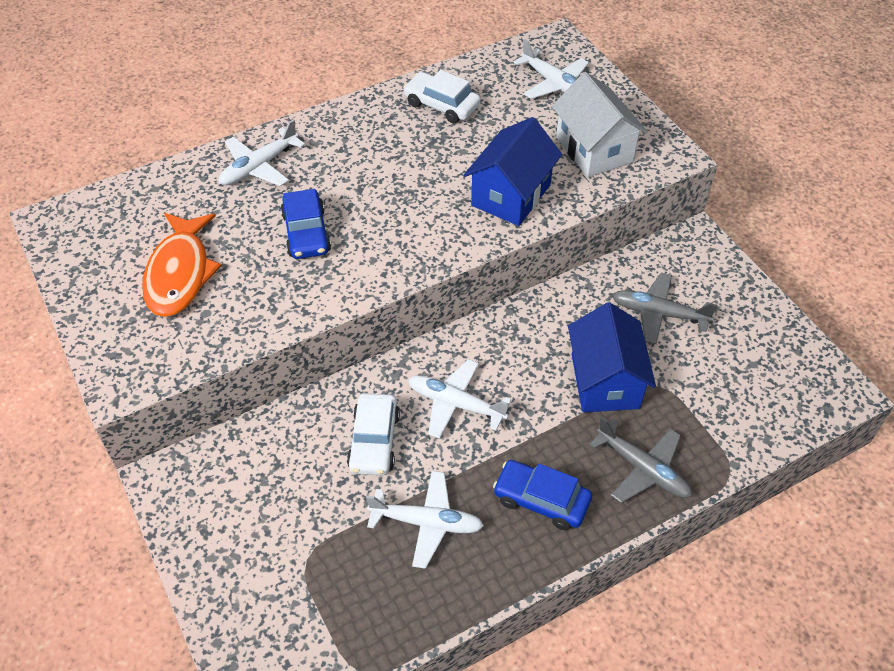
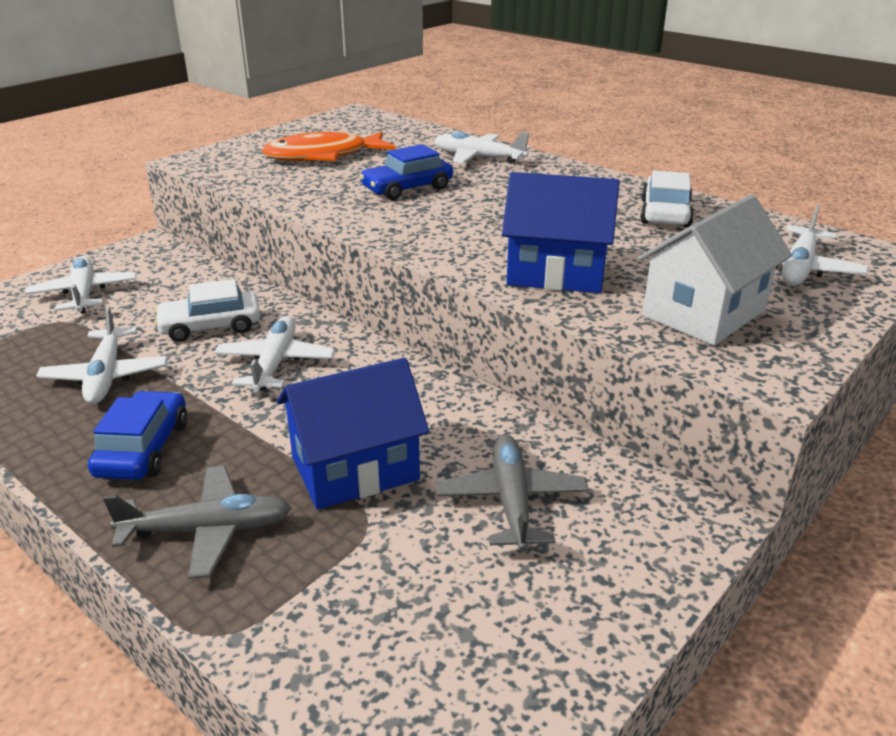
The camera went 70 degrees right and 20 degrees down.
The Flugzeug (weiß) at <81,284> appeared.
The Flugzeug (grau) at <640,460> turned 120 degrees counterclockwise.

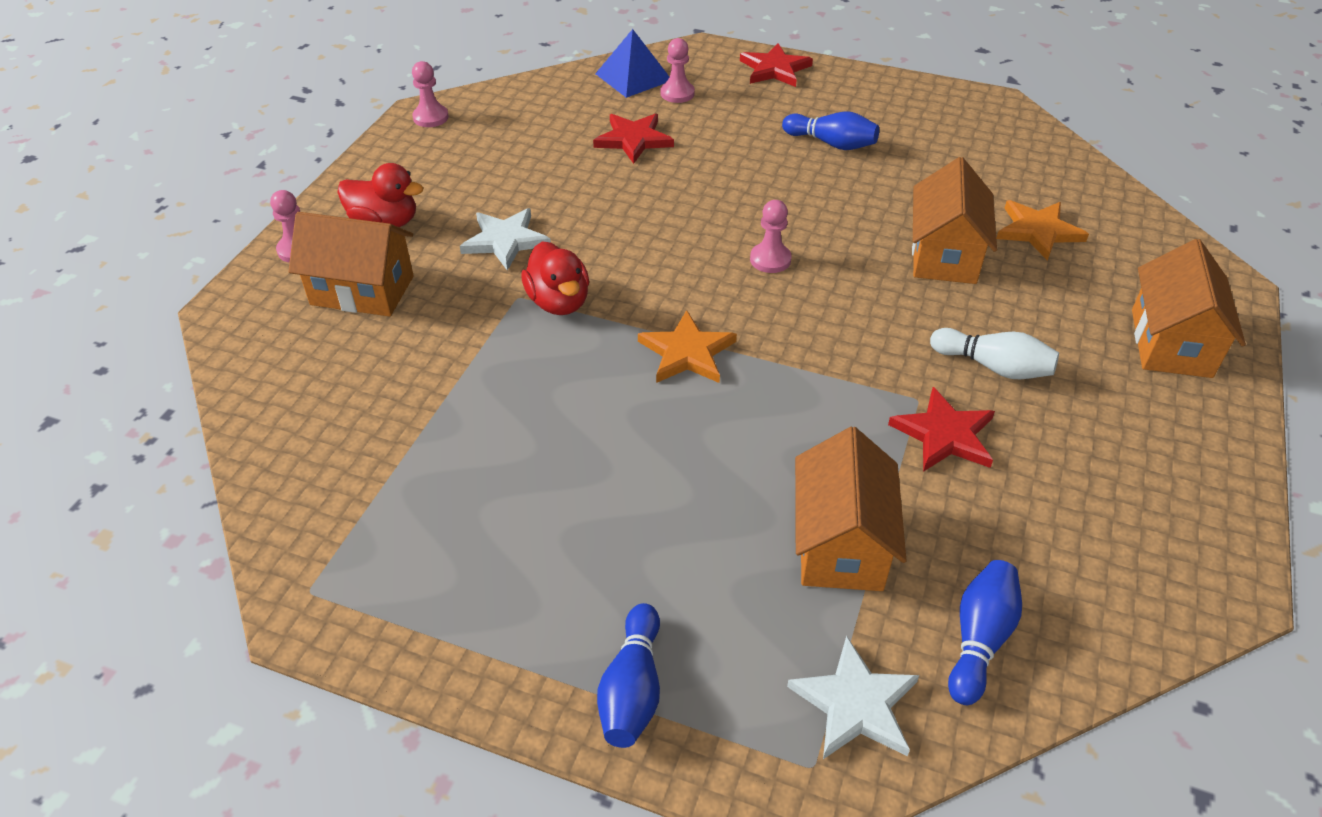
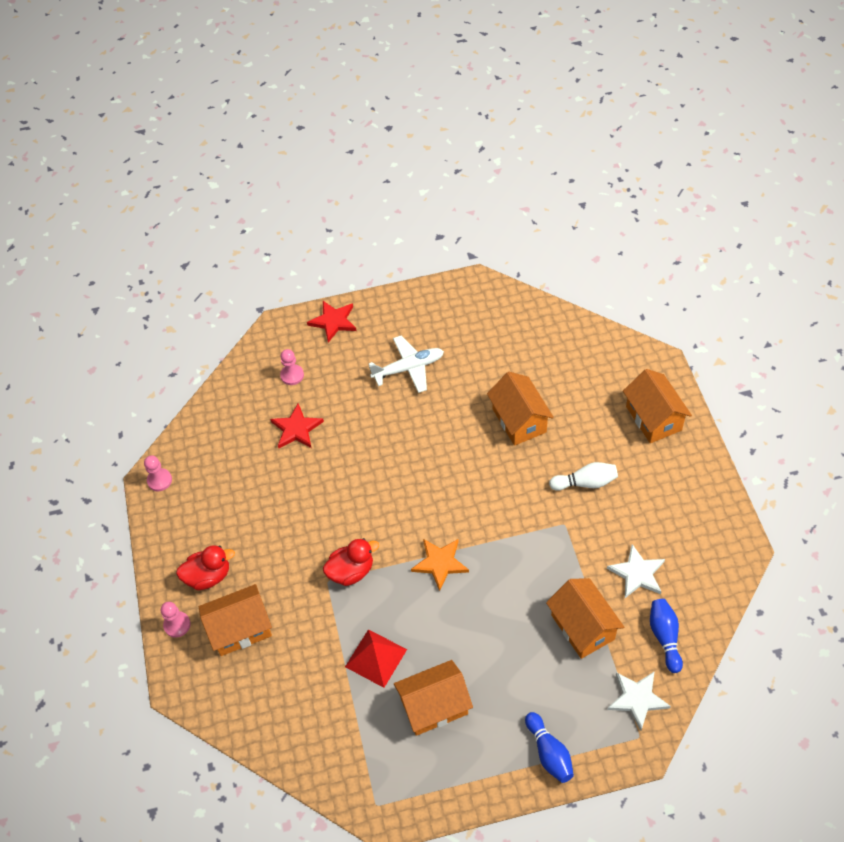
The camera went 30 degrees left and 10 degrees up.
The Ente (rot) at <555,278> turned 60 degrees counterclockwise.
The Pyramide (rot) at <376,658> appeared.
The Bowlingkegel (blau) at <830,131> was replaced by the Flugzeug (weiß) at <406,364>.
The Haus (orange) at <433,698> appeared.
The Stern (weiß) moved from <505,239> to <636,571>.
The Pyramide (blau) at <632,63> disappeared.
The Bauer (rosa) at <771,236> disappeared.
The Stern (rot) at <941,429> disappeared.
The Stern (orange) at <1042,230> disappeared.

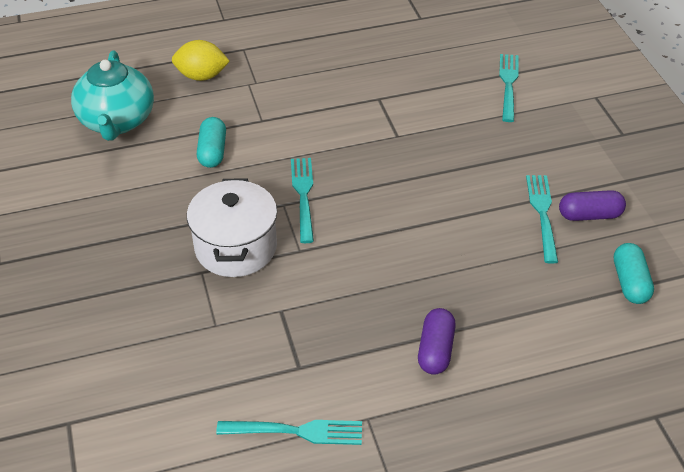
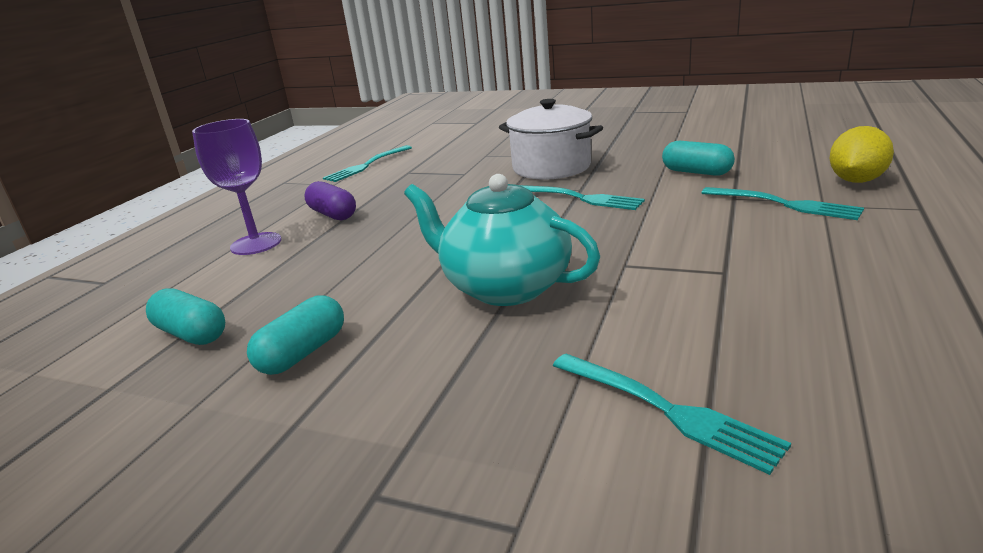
The camera went 130 degrees right and 20 degrees down.
The Kelch (lila) at <237,187> appeared.
The Kapsel (lila) at <592,205> became the Kapsel (türkis) at <295,335>.
The Teekanne (türkis) moved from <112,95> to <502,240>.
The Gabel (türkis) moved from <542,219> to <783,203>.

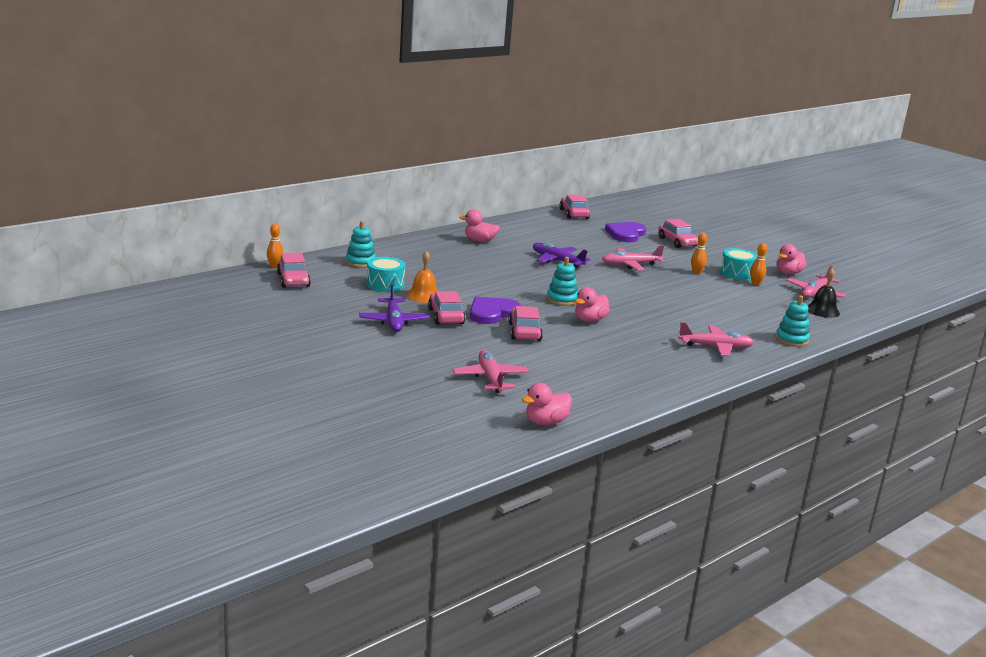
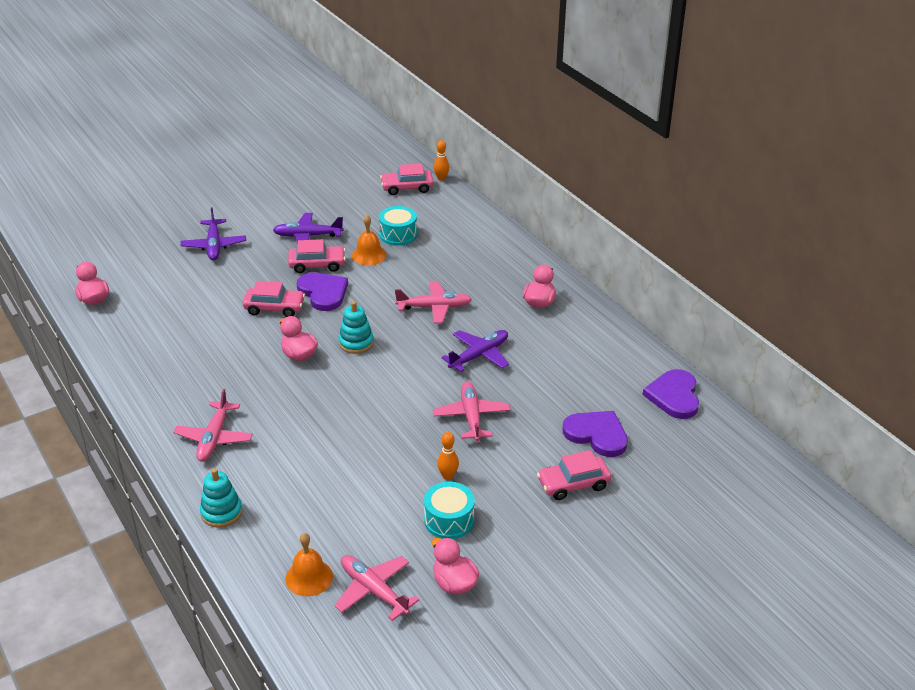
The camera went 100 degrees right and 15 degrees up.
The Flugzeug (lila) at <213,233> appeared.
The Glocke (schwarz) at <824,293> became the Glocke (orange) at <309,564>.
The Flugzeug (rosa) moved from <491,371> to <433,302>.
The Auto (rosa) at <574,207> was replaced by the Herz (lila) at <671,394>.
The Stapelspielzeug (türkis) at <361,244> disappeared.
The Bowlingkegel (orange) at <758,264> disappeared.

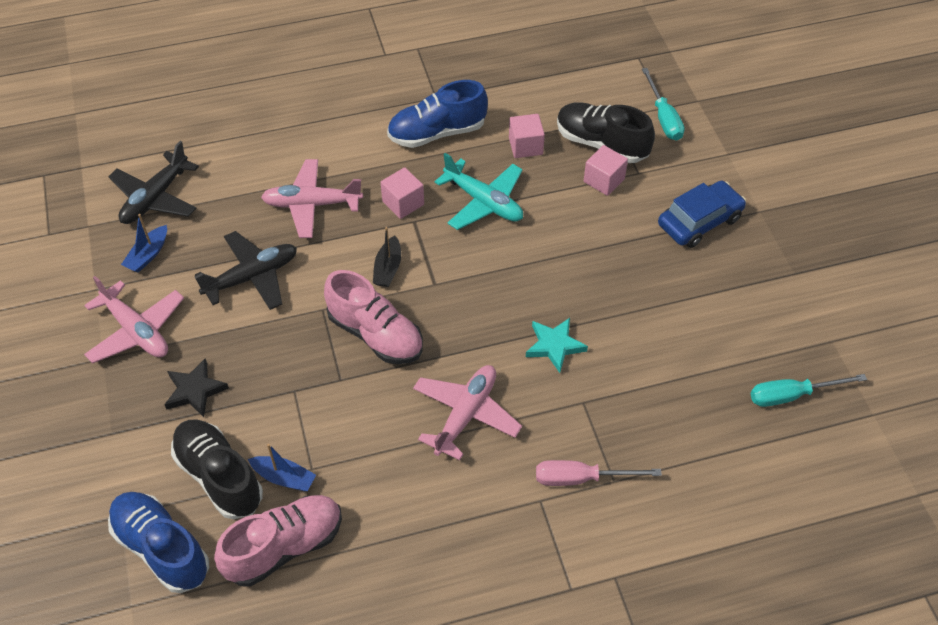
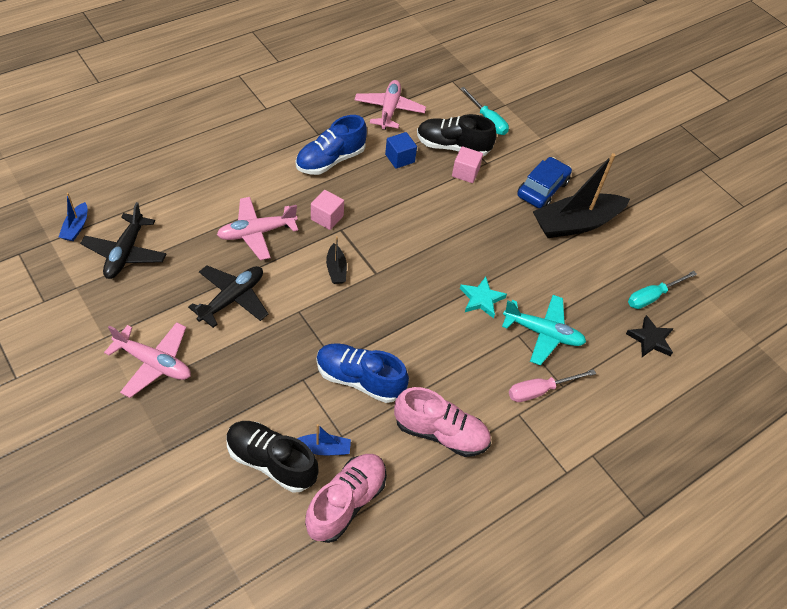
The camera went 25 degrees left and 0 degrees up.
The Boot (blau) moved from <144,243> to <73,217>.
The Schuh (blau) moved from <158,542> to <362,373>.
The Flugzeug (rosa) moved from <467,413> to <390,105>.
The Kubus (rosa) at <527,136> became the Kubus (blau) at <401,150>.
The Schuh (rosa) moved from <373,317> to <442,422>.
The Flugzeug (türkis) moved from <479,191> to <544,330>.
The Boot (schwarz) at <581,195> appeared.
The Stern (schwarz) moved from <196,387> to <650,336>.

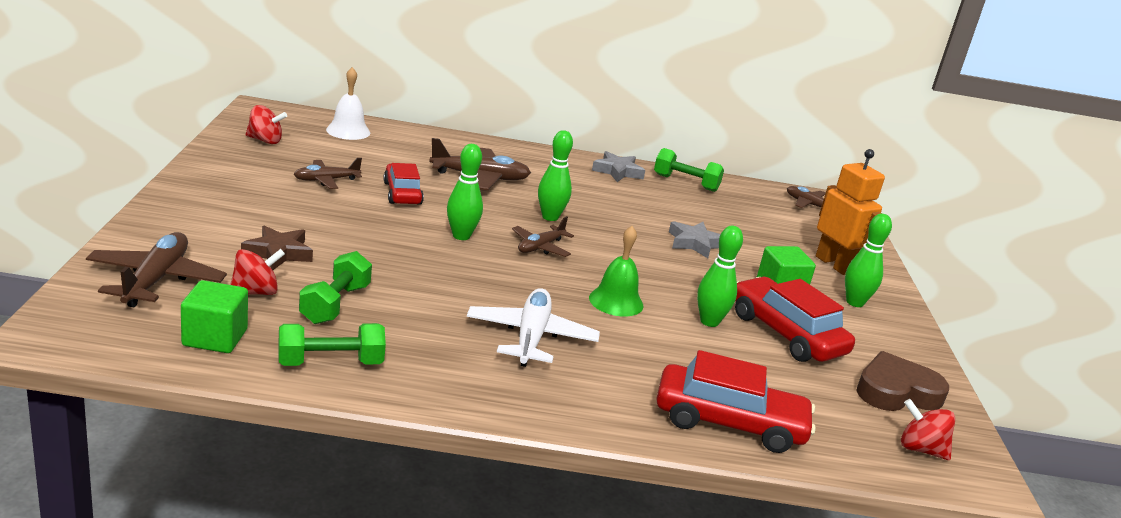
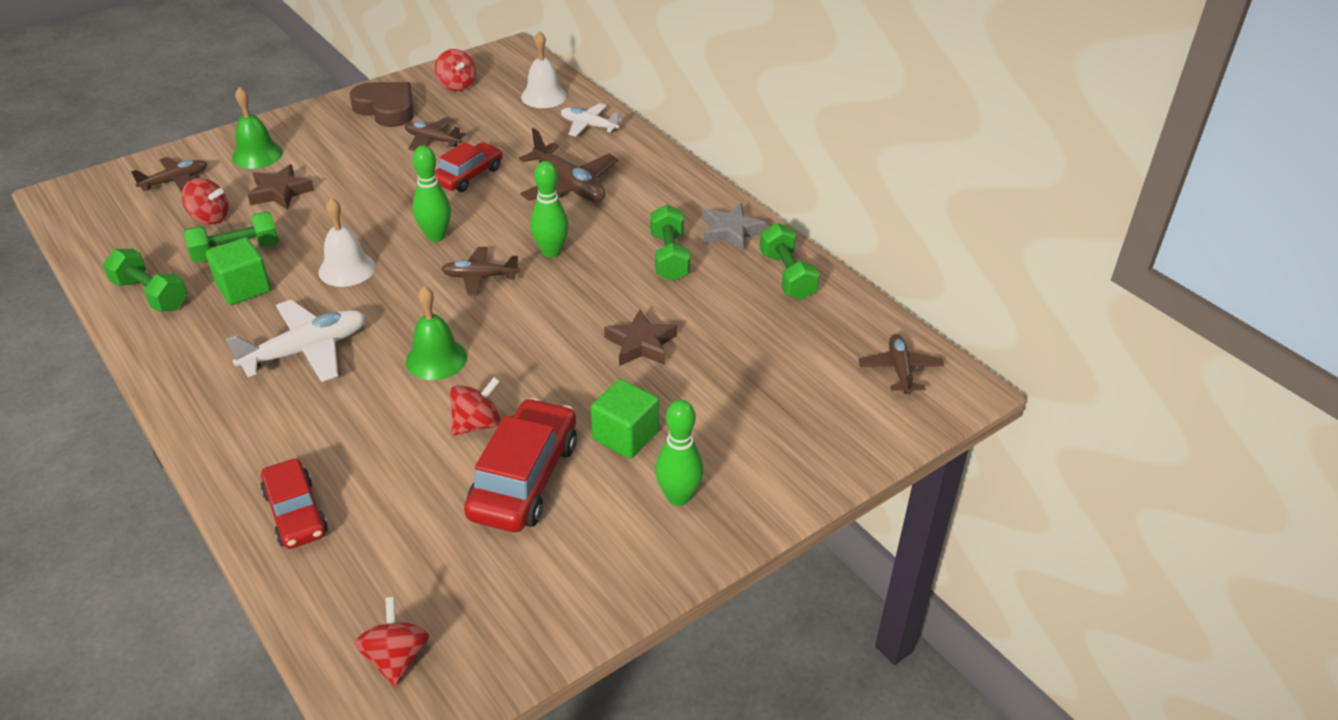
The camera went 55 degrees right and 15 degrees up.
The Flugzeug (braun) at <156,269> changed to 0.62 times the size.
The Kubus (grün) moved from <214,316> to <238,271>.
The Glocke (grün) at <257,128> appeared.
The Auto (rot) at <736,401> changed to 0.65 times the size.
The Glocke (weiß) at <347,242> appeared.
The Herz (braun) moved from <902,381> to <381,104>.
The Bowlingkegel (grün) at <720,276> was replaced by the Kreisel (rot) at <475,406>.
The Flugzeug (weiß) at <592,120> appeared.
The Stern (grau) at <695,239> became the Stern (braun) at <640,338>.
The Hantel (grün) at <670,242> appeared.
The Roboter (orange) at <850,212> disappeared.

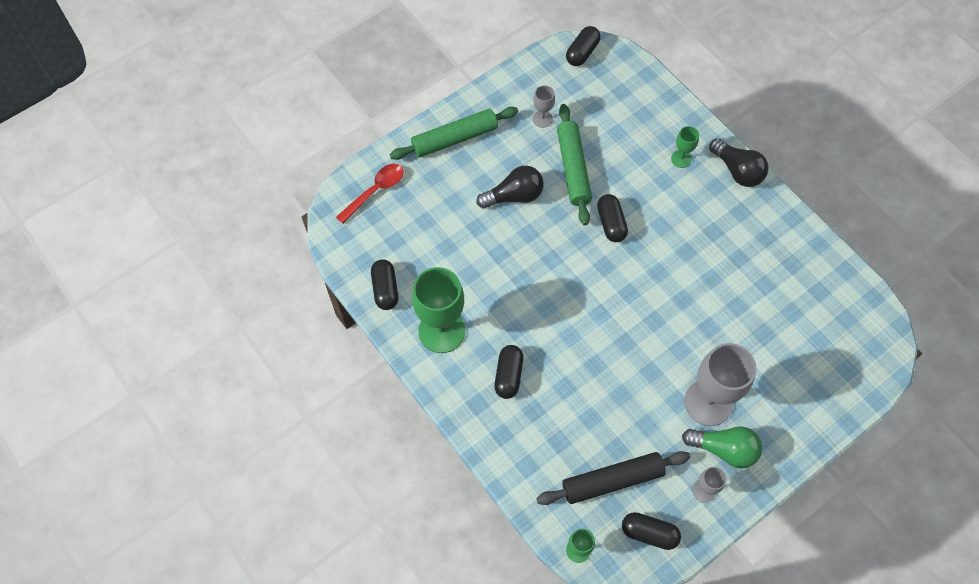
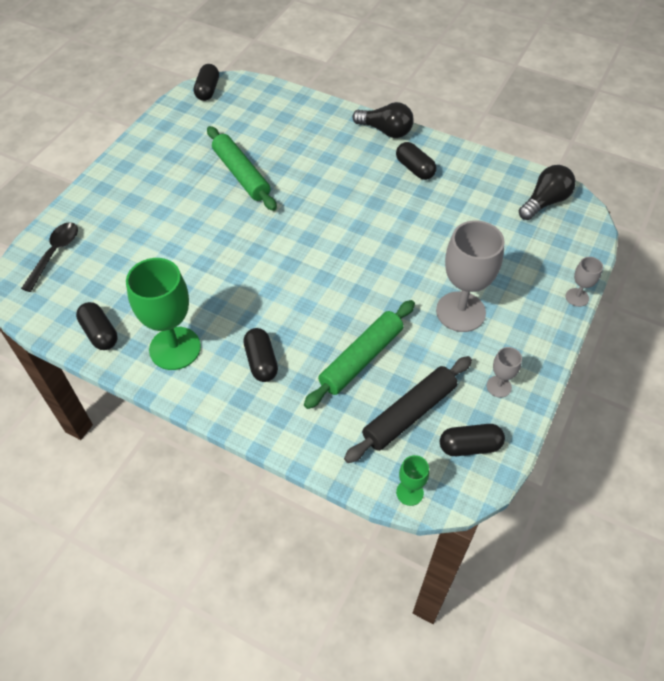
The camera went 25 degrees left and 10 degrees down.
The Löffel (rot) at <370,194> became the Löffel (schwarz) at <49,257>.
The Nudelholz (grün) moved from <454,133> to <359,354>.
The Kapsel (schwarz) moved from <612,218> to <416,161>.
The Glühbirne (schwarz) moved from <510,187> to <547,192>.
The Kelch (grau) moved from <544,106> to <584,282>.
The Kelch (grün) at <685,147> disappeared.
The Glühbirne (grün) at <722,447> disappeared.

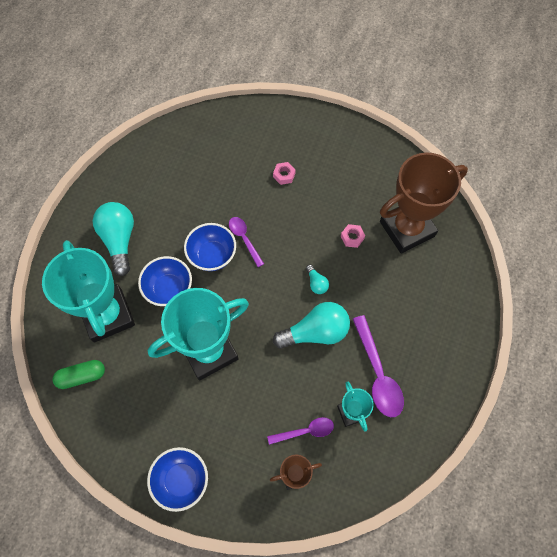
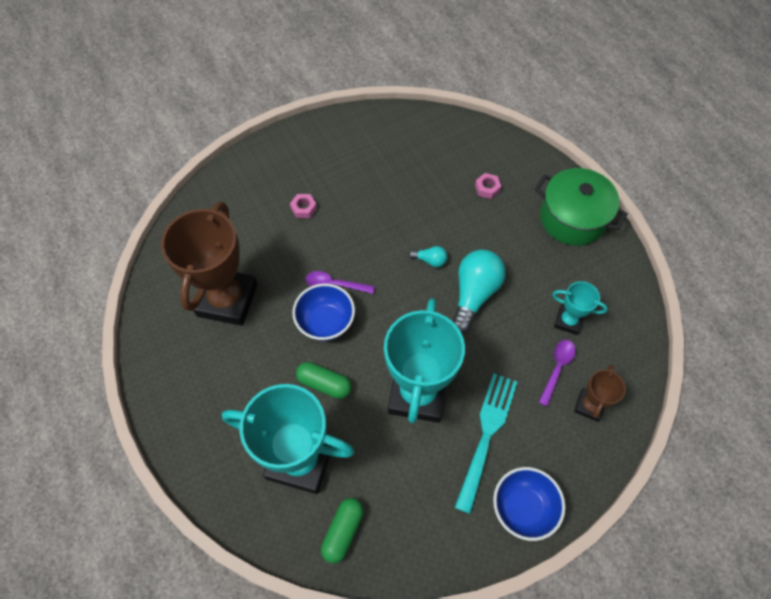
The camera went 50 degrees left and 5 degrees down.
The Pokal (braun) moved from <424,203> to <209,264>.
The Schüssel (blau) at <165,281> was replaced by the Kapsel (grün) at <324,380>.
The Gabel (türkis) at <486,443> appeared.
The Sechskantmutter (rosa) moved from <353,236> to <488,186>.
The Kochtopf (grün) at <581,207> appeared.
The Glühbirne (türkis) at <113,239> disappeared.
The Löffel (lila) at <378,366> disappeared.

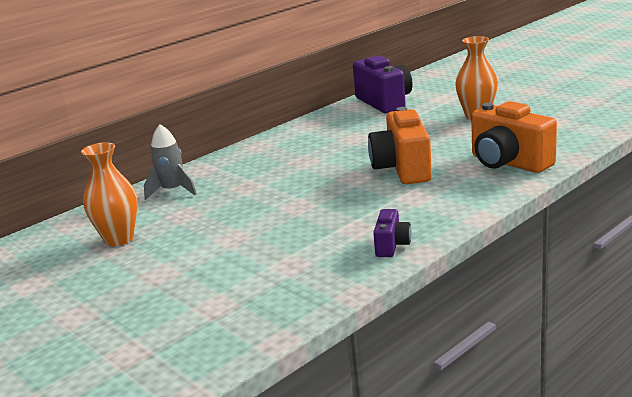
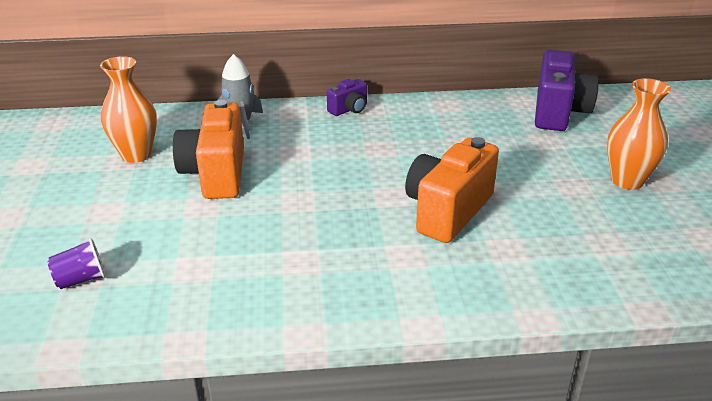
The camera went 35 degrees right and 10 degrees up.
The Becher (lila) at <76,263> appeared.
The Kamera (orange) moved from <514,137> to <208,149>.
The Kamera (lila) moved from <392,233> to <347,97>.

